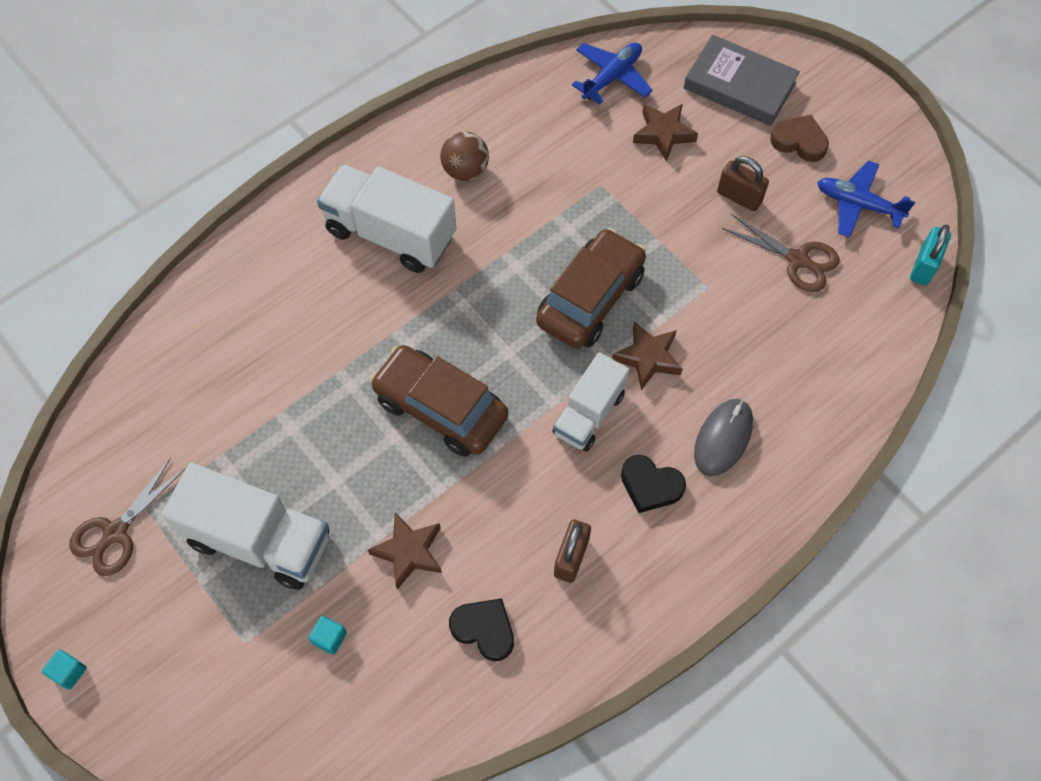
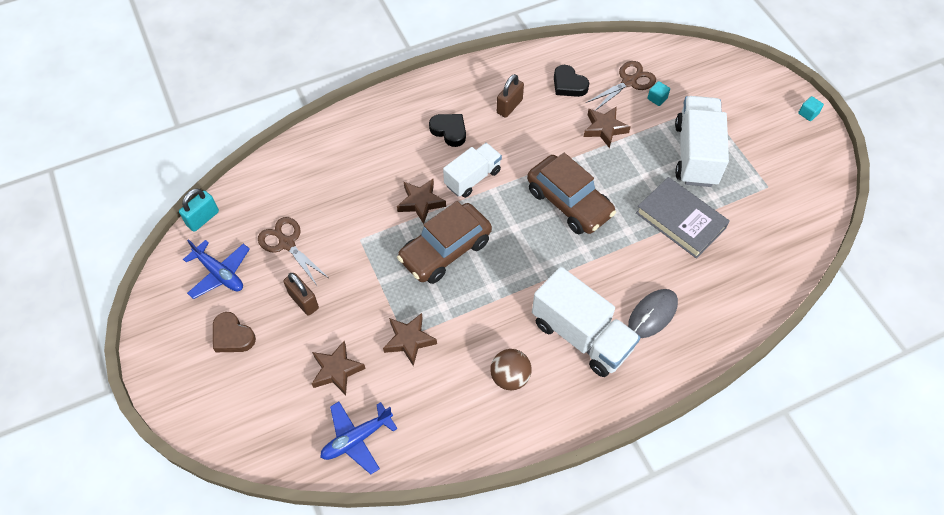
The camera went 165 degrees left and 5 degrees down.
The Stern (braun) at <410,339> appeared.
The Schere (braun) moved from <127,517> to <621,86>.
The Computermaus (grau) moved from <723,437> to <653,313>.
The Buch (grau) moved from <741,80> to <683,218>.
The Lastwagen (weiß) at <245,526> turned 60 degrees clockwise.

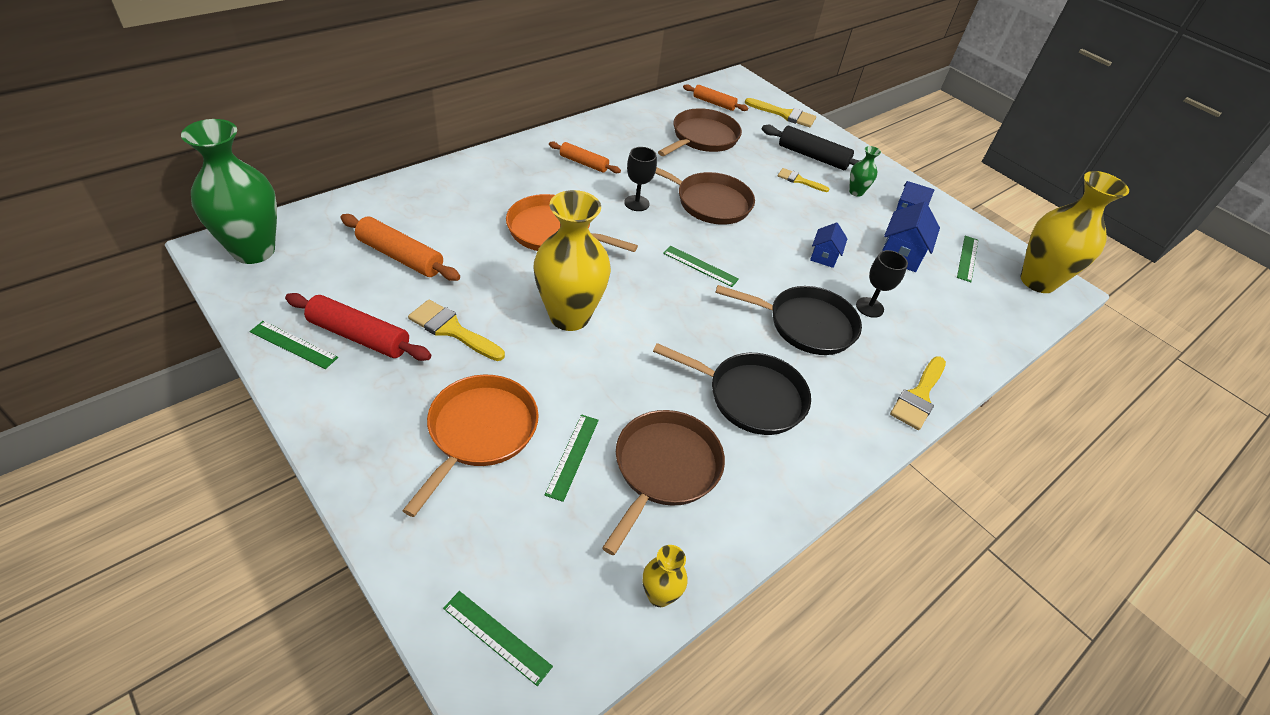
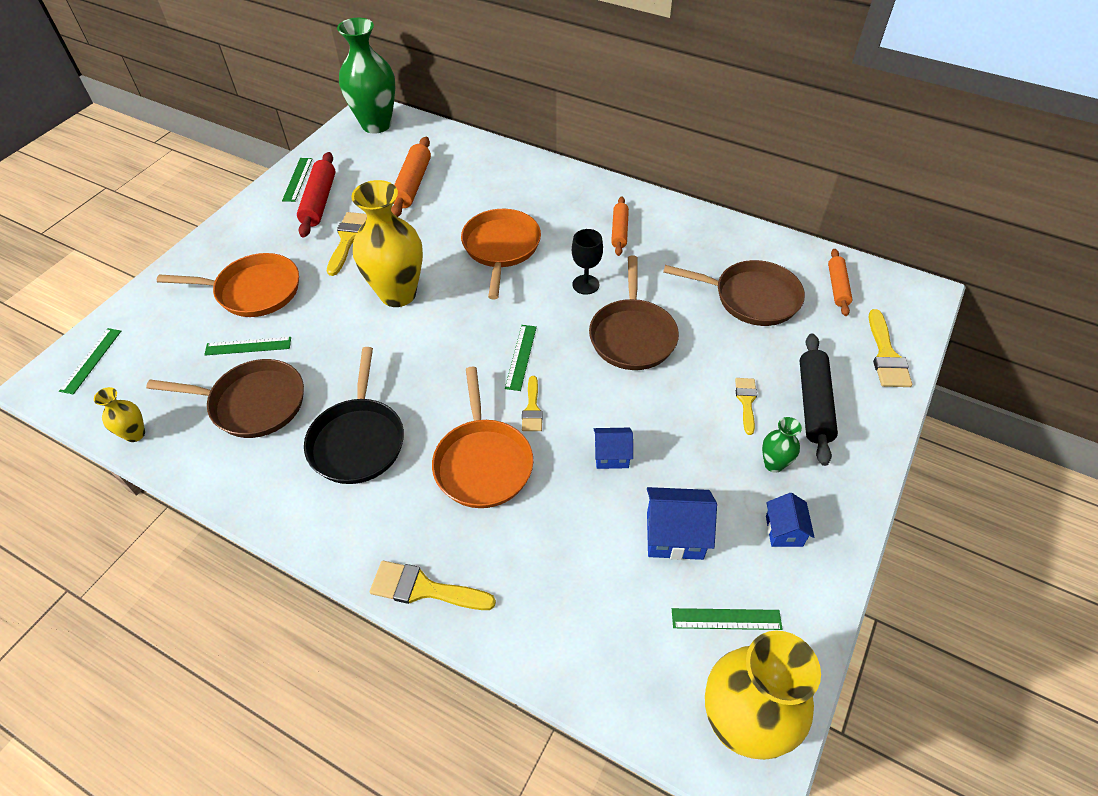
The camera went 75 degrees right and 5 degrees up.
The Pfanne (schwarz) at <788,320> became the Pfanne (orange) at <482,437>.
The Pinsel (gelb) at <532,403> appeared.
The Kelch (schwarz) at <882,284> disappeared.

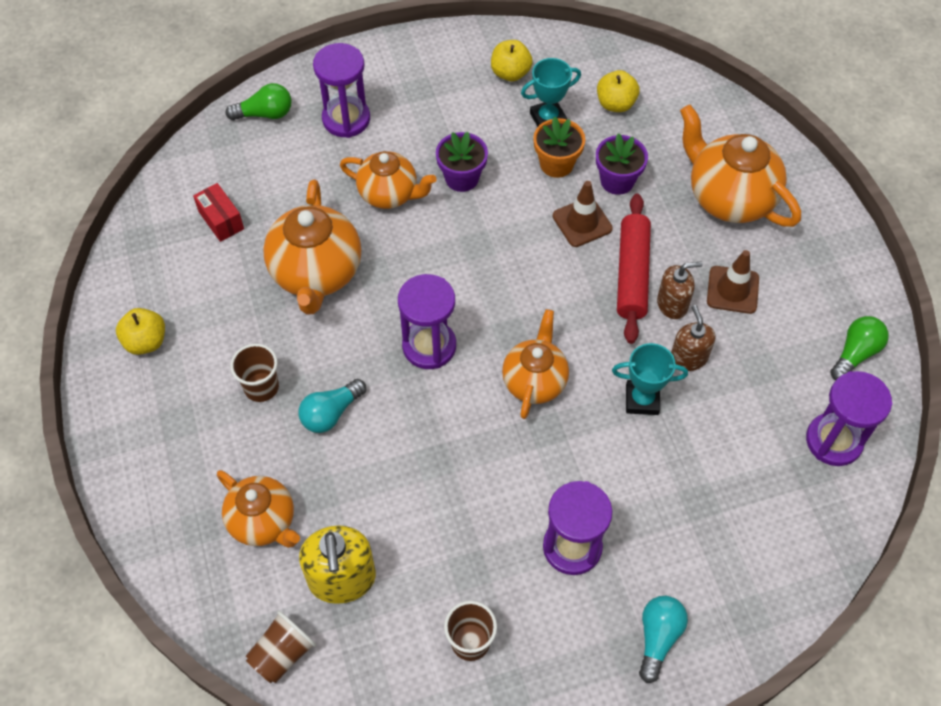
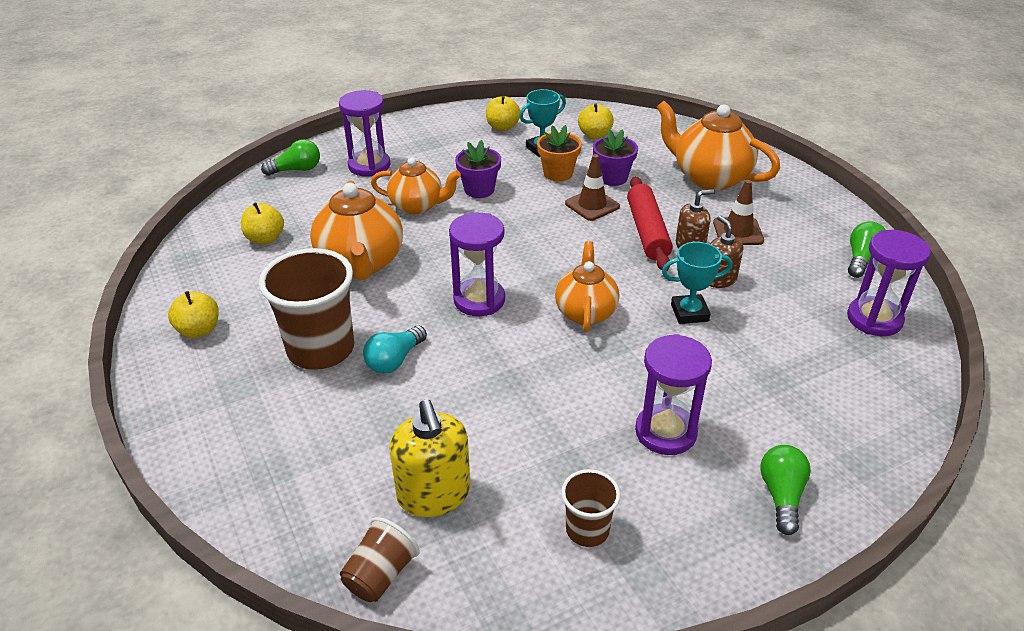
The camera went 10 degrees left and 20 degrees down.
The Schachtel (rot) at <218,212> was replaced by the Apfel (gelb) at <262,223>.
The Becher (braun) at <254,373> changed to 1.90 times the size.
The Glühbirne (türkis) at <663,639> became the Glühbirne (grün) at <785,490>.
The Teekanne (orange) at <258,509> disappeared.

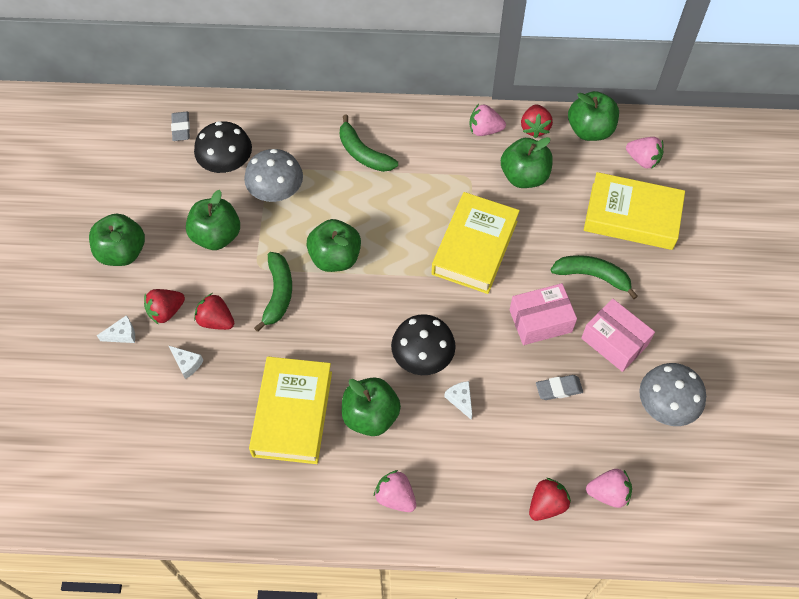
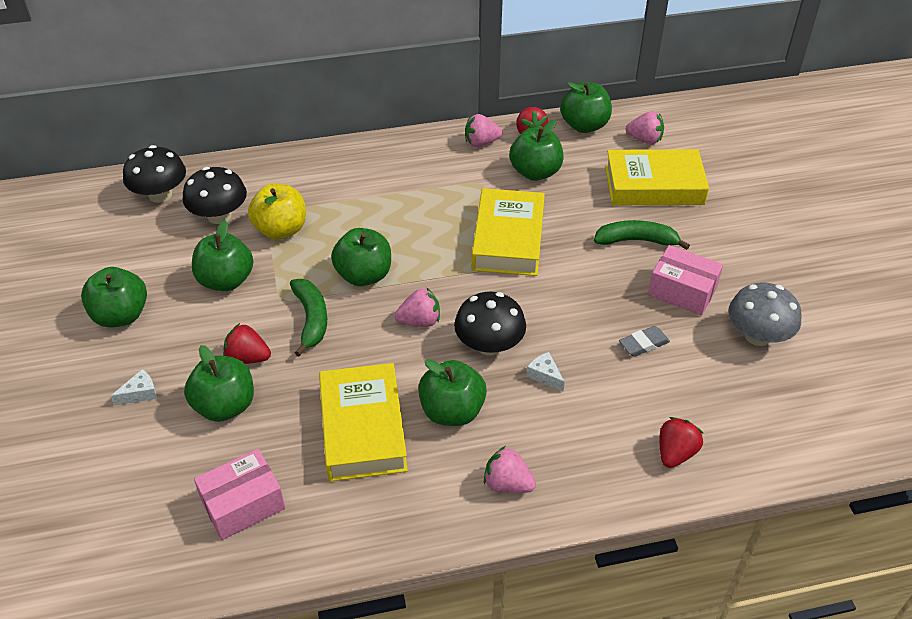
The camera went 15 degrees left and 15 degrees down.
The Radiergummi (grau) at <180,126> was replaced by the Pilz (schwarz) at <154,174>.
The Käse (weiß) at <186,362> was replaced by the Apfel (grün) at <219,383>.
The Schachtel (rosa) moved from <543,314> to <239,494>.
The Pilz (grau) at <273,175> was replaced by the Apfel (gelb) at <277,211>.
The Erdbeere (rosa) moved from <609,488> to <417,307>.
The Erdbeere (rot) at <164,307> disappeared.
The Banane (grün) at <369,143> disappeared.

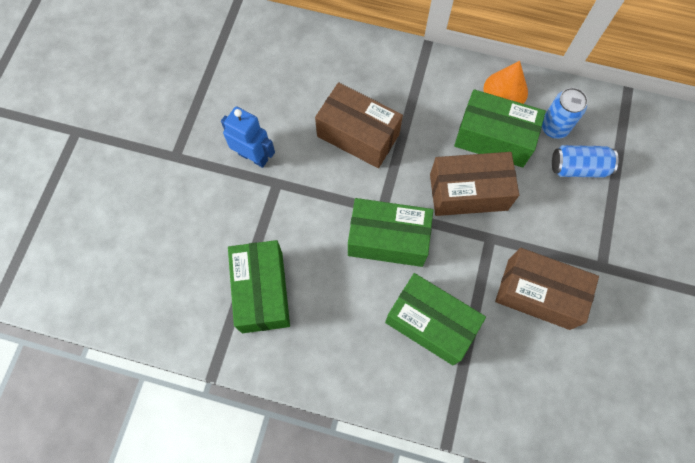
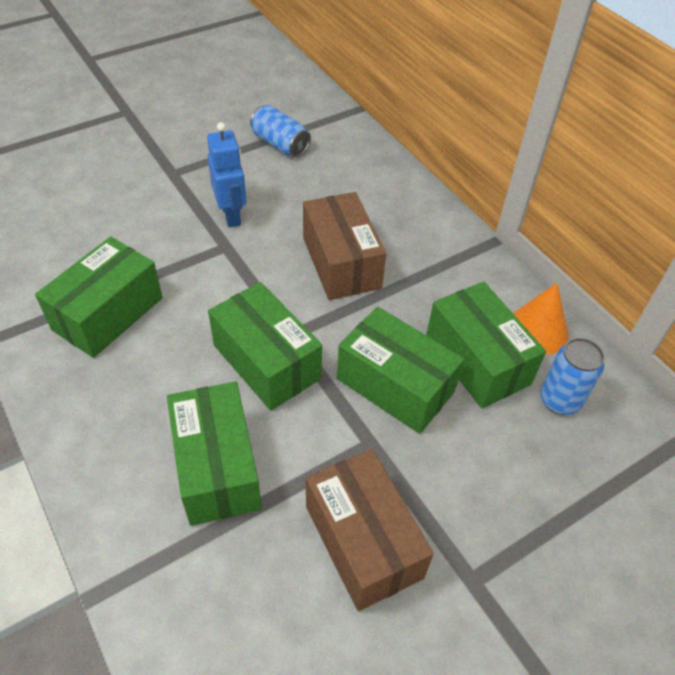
The camera went 40 degrees right and 20 degrees down.
The Dose (blau) moved from <585,161> to <280,131>.
The Schachtel (braun) at <474,184> became the Schachtel (grün) at <400,370>.

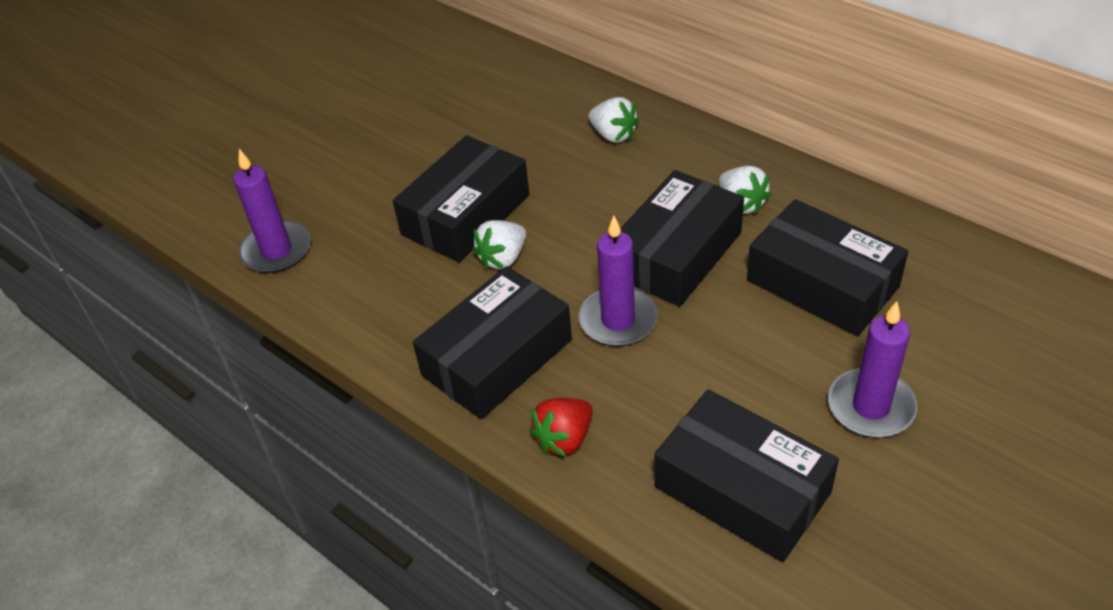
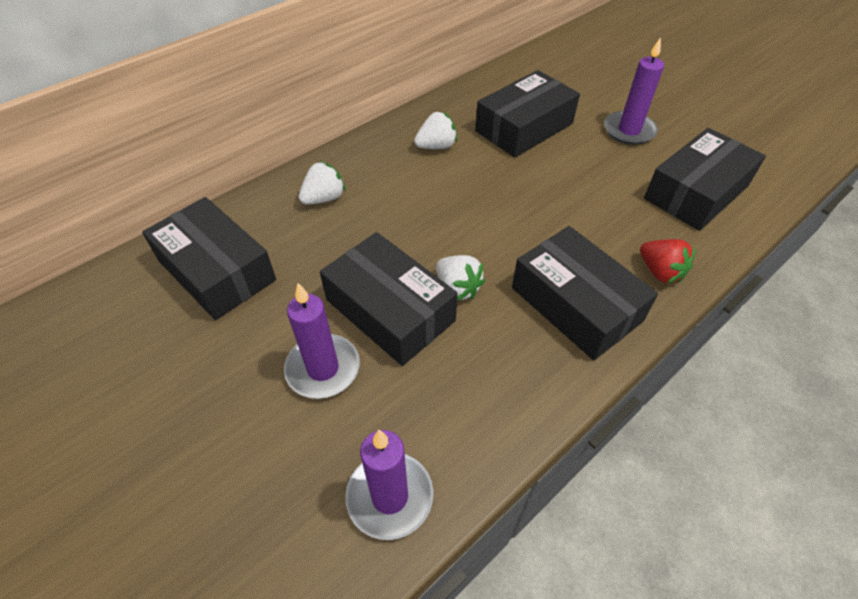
The camera went 85 degrees left and 5 degrees up.
The Schachtel (schwarz) moved from <682,238> to <209,258>.
The Kerze (lila) moved from <618,281> to <322,341>.

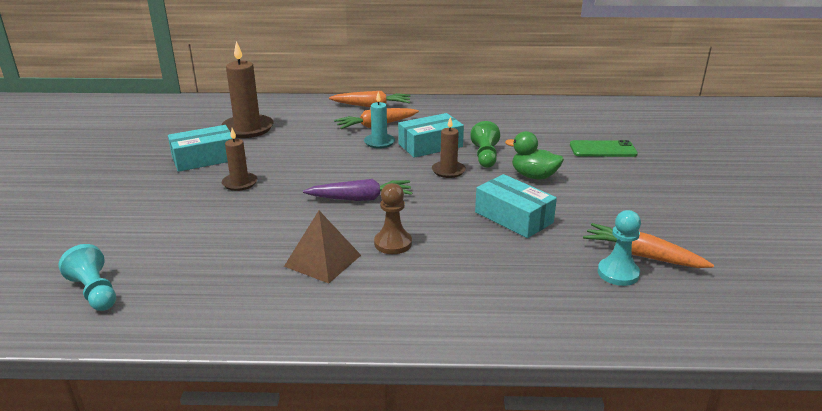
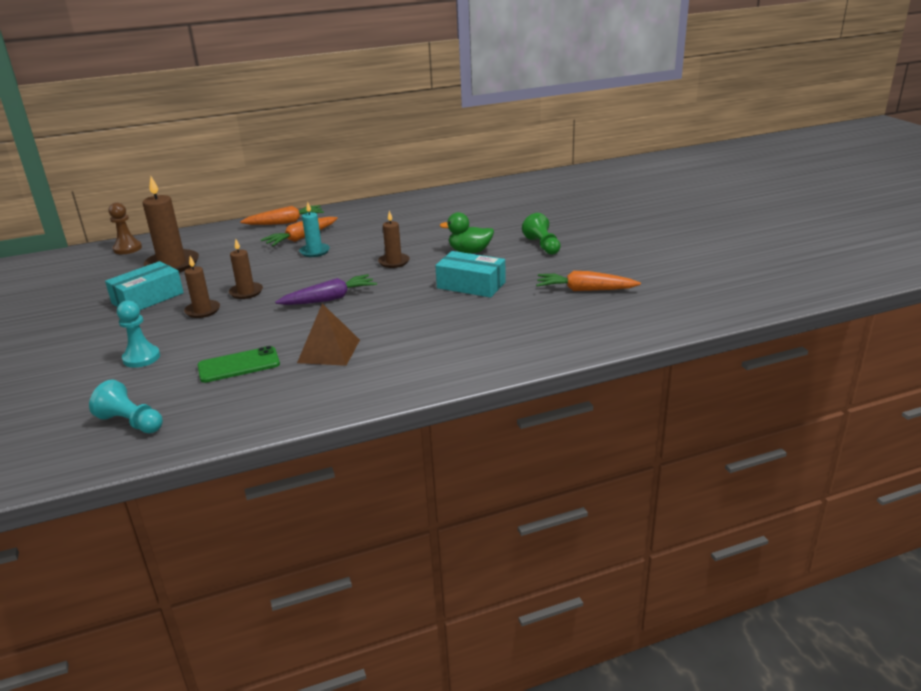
The camera went 20 degrees left and 0 degrees up.
The Bauer (braun) moved from <393,218> to <125,228>.
The Bauer (türkis) moved from <619,248> to <138,334>.
The Handy (grün) moved from <604,148> to <239,364>.
The Kerze (braun) at <246,269> appeared.
The Bauer (grün) moved from <485,144> to <541,234>.
The Schachtel (türkis) at <431,135> disappeared.

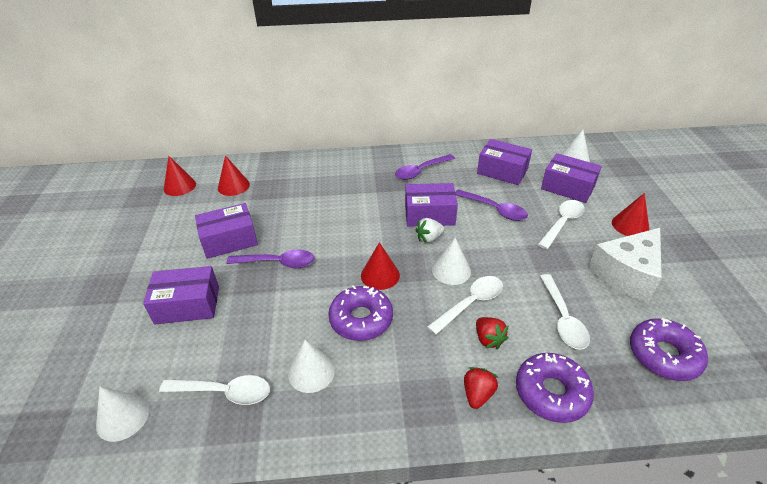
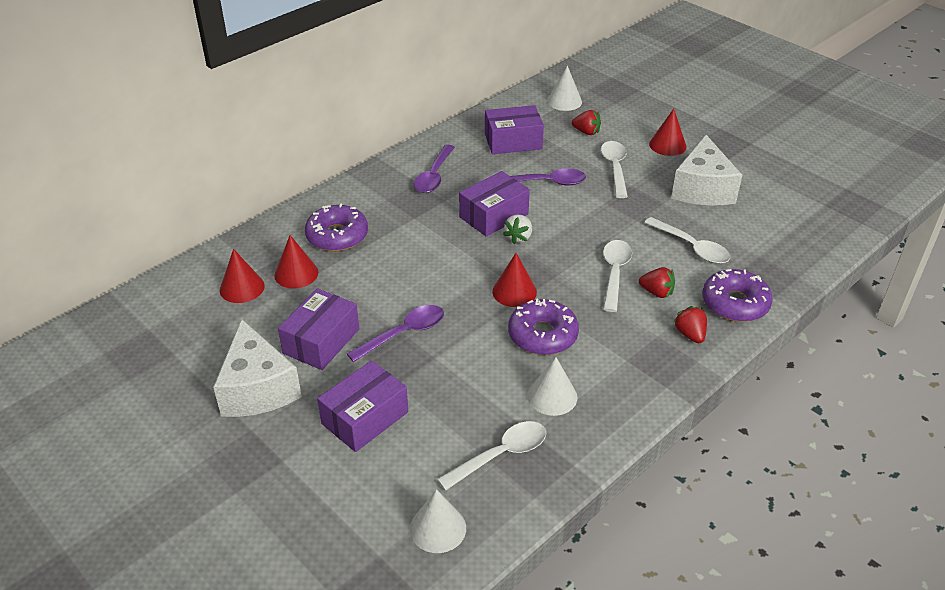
The camera went 40 degrees left and 0 degrees up.
The Käse (weiß) at <257,368> appeared.
The Kegel (rot) moved from <180,176> to <296,261>.
The Donut (lila) moved from <669,349> to <336,227>.
The Schachtel (lila) at <571,178> was replaced by the Erdbeere (rot) at <586,122>.
The Kegel (weiß) at <451,261> disappeared.

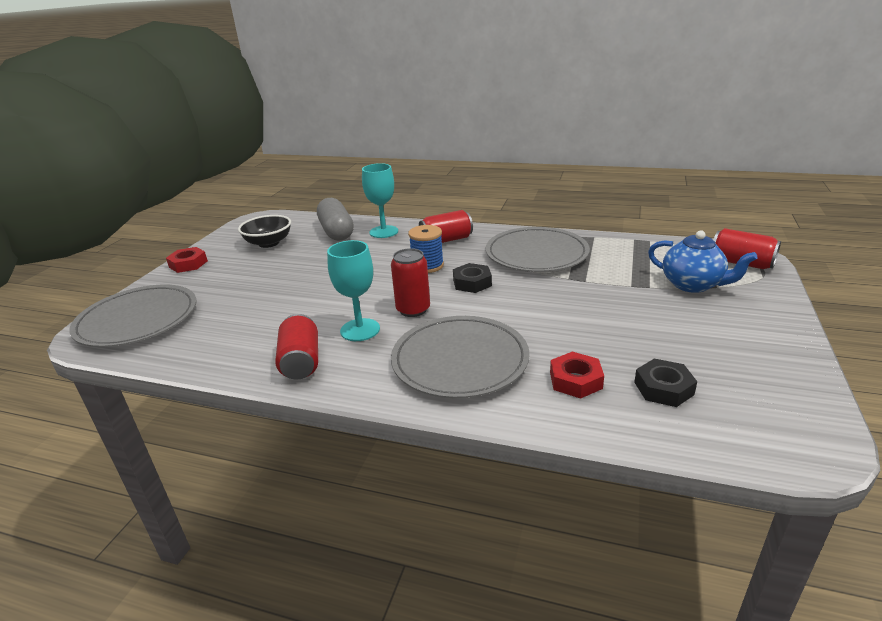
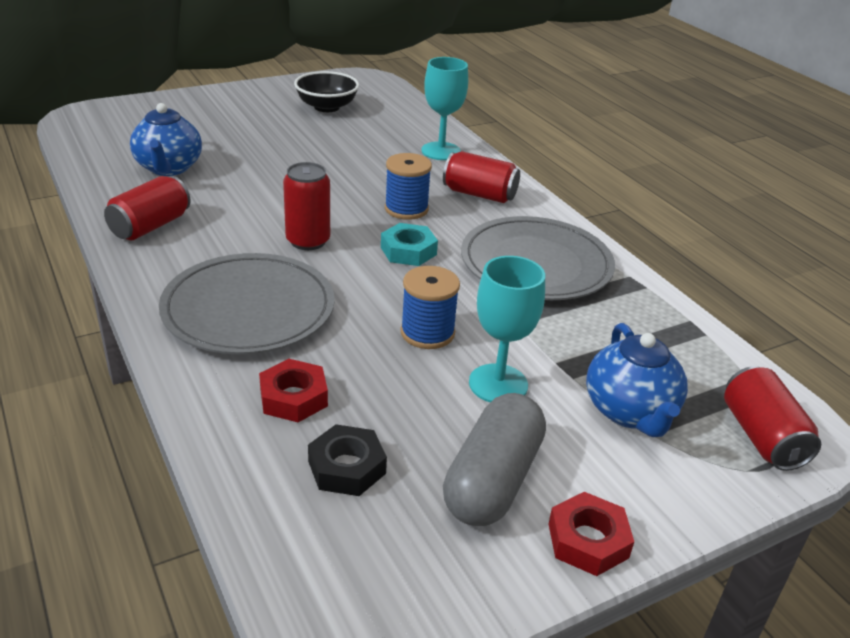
The camera went 40 degrees right and 5 degrees up.
The Teekanne (blau) at <166,139> appeared.
The Sechskantmutter (schwarz) at <472,278> became the Sechskantmutter (türkis) at <409,244>.
The Garnrolle (blau) at <430,307> appeared.
The Kapsel (grau) moved from <335,219> to <494,459>.
The Kelch (türkis) moved from <353,290> to <507,329>.
The Sechskantmutter (rot) moved from <187,260> to <591,534>.
The Teller (grau) at <132,316> disappeared.

